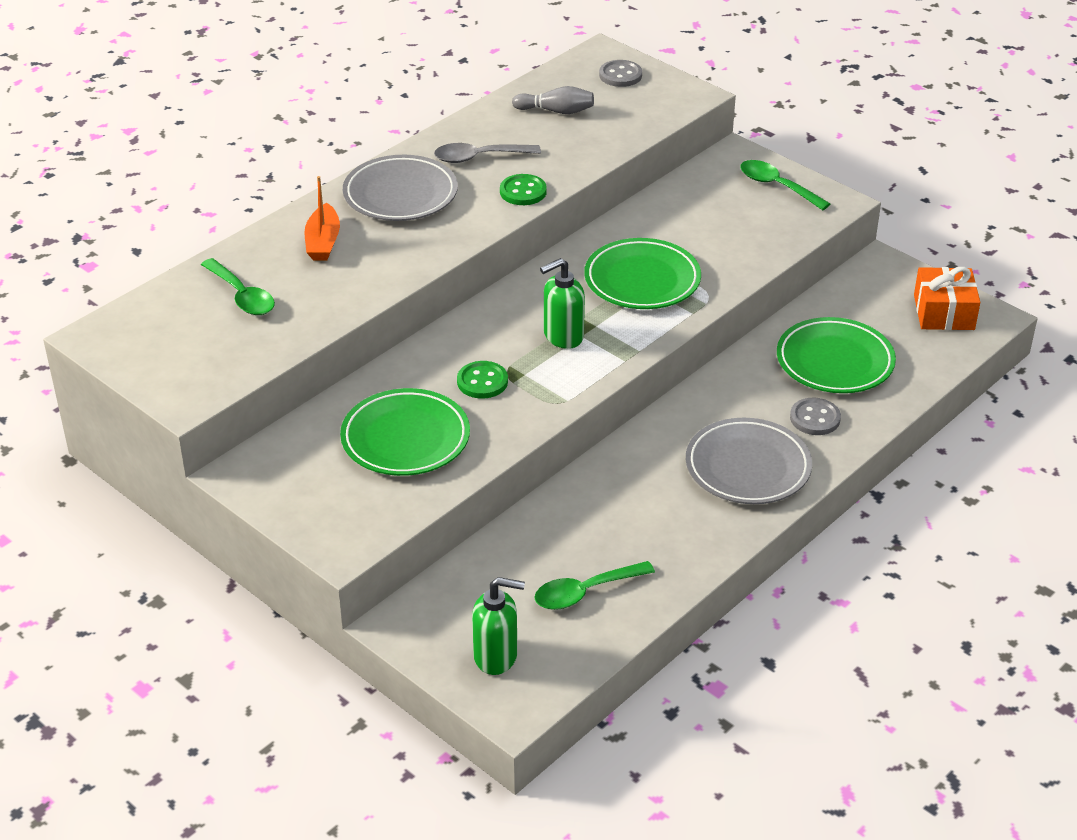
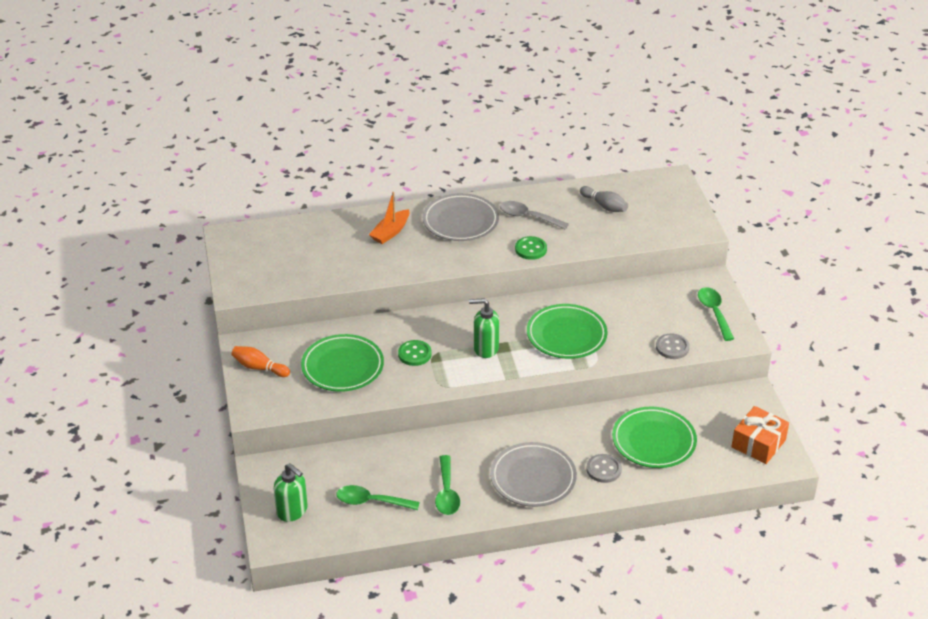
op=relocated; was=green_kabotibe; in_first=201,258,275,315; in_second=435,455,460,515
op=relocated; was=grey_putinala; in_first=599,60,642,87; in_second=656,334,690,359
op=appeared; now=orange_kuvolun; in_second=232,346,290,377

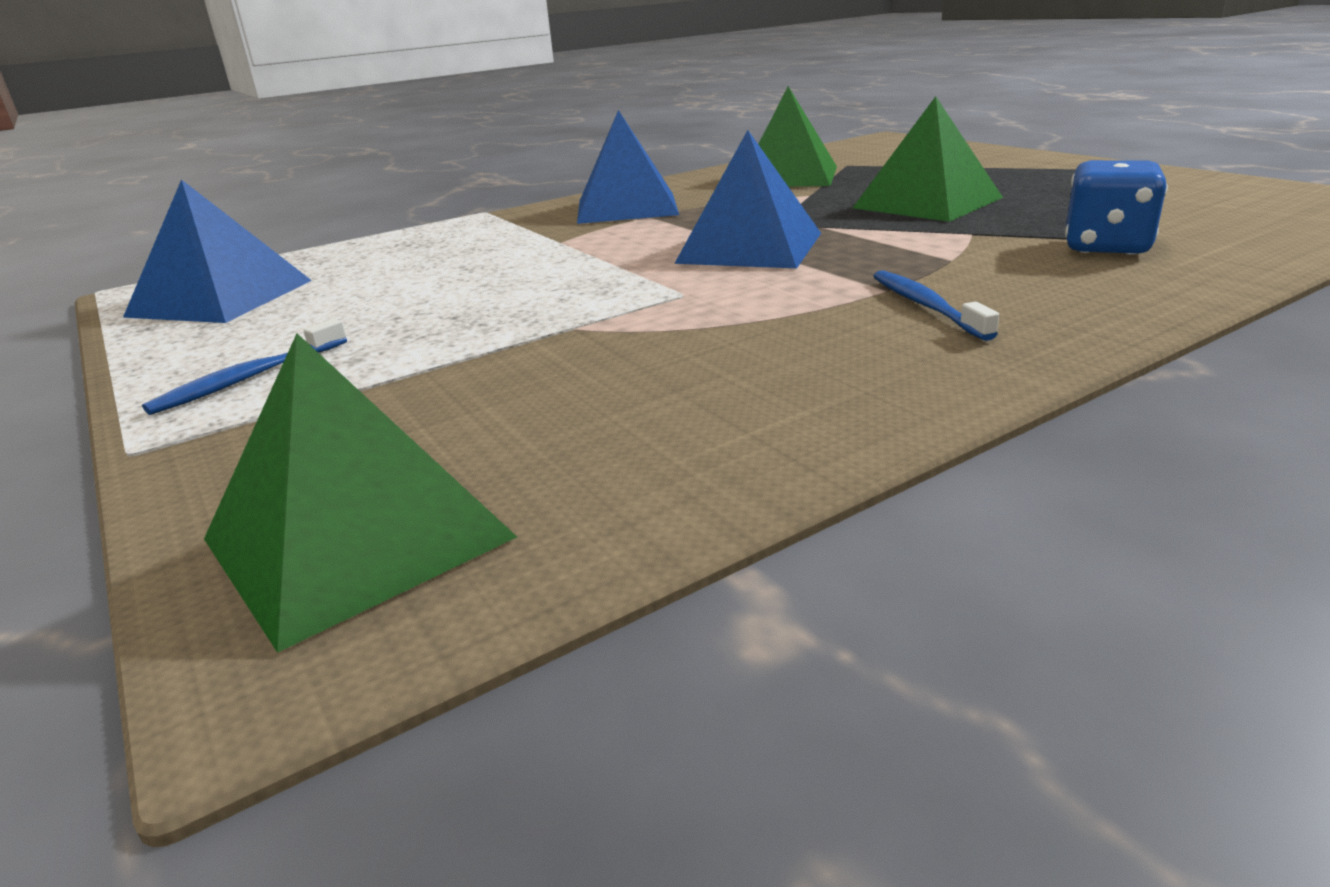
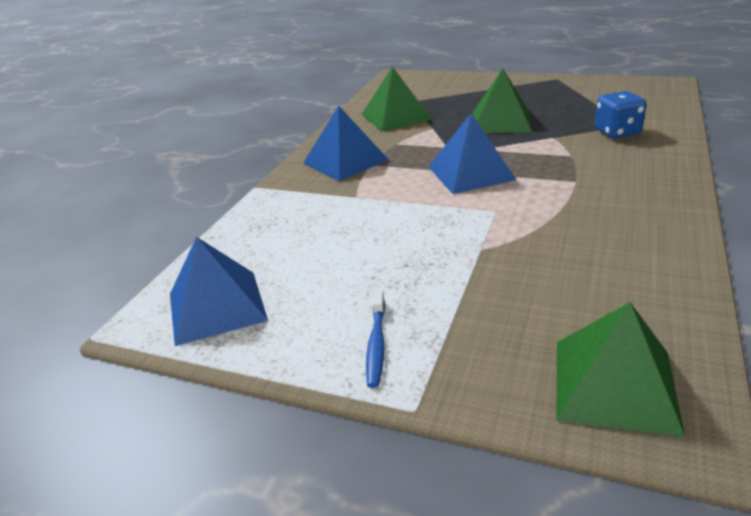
op=missing; was=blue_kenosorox; in_first=874,270,999,341

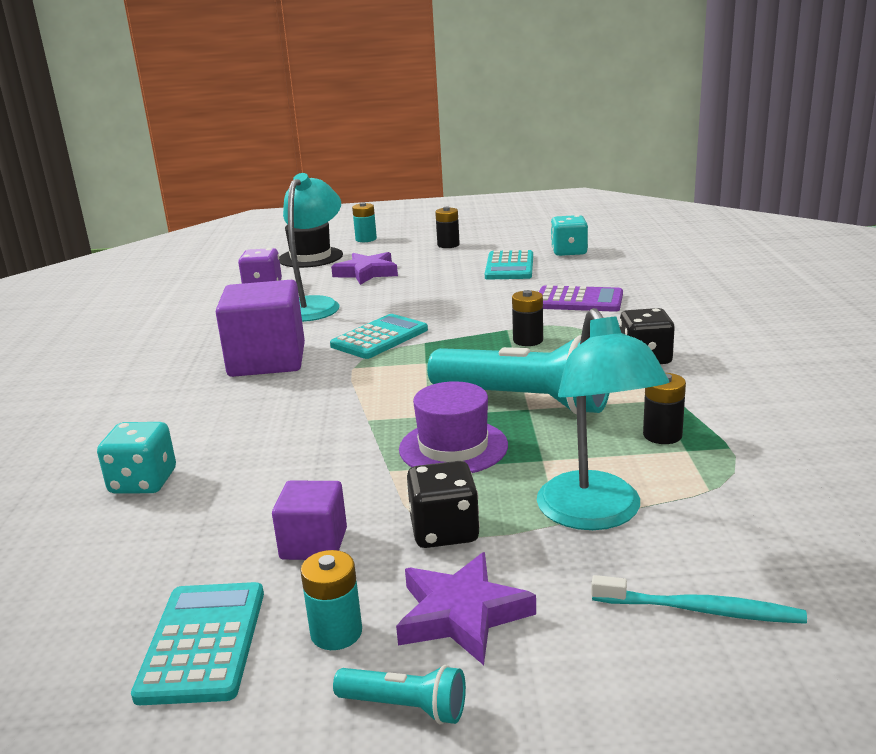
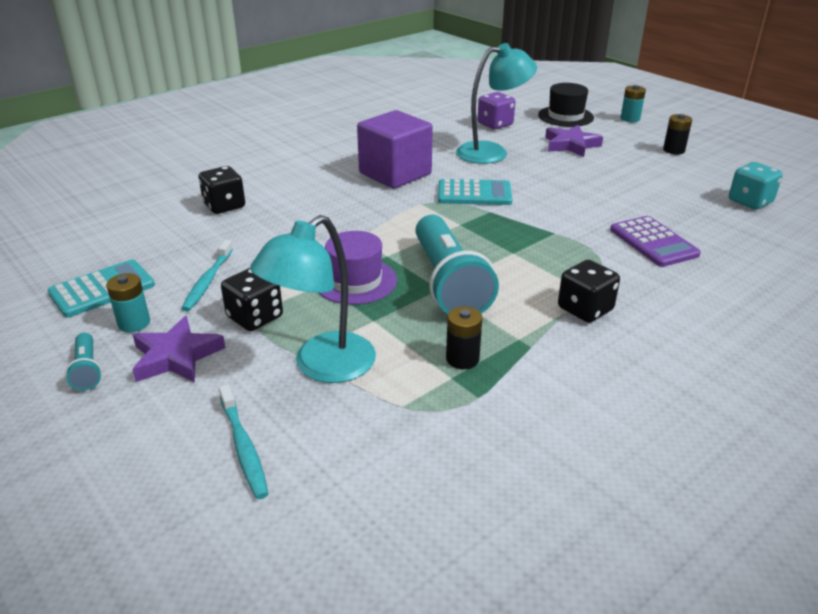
op=colour; was=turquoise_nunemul; now=black_nunemul; in_first=97,422,176,493; in_second=198,166,245,214
op=exchanged; was=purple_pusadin; now=turquoise_kenosorox; in_first=272,481,347,560; in_second=181,240,233,311
op=missing; was=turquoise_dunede; in_first=485,250,533,279
op=missing; was=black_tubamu; in_first=512,290,543,346

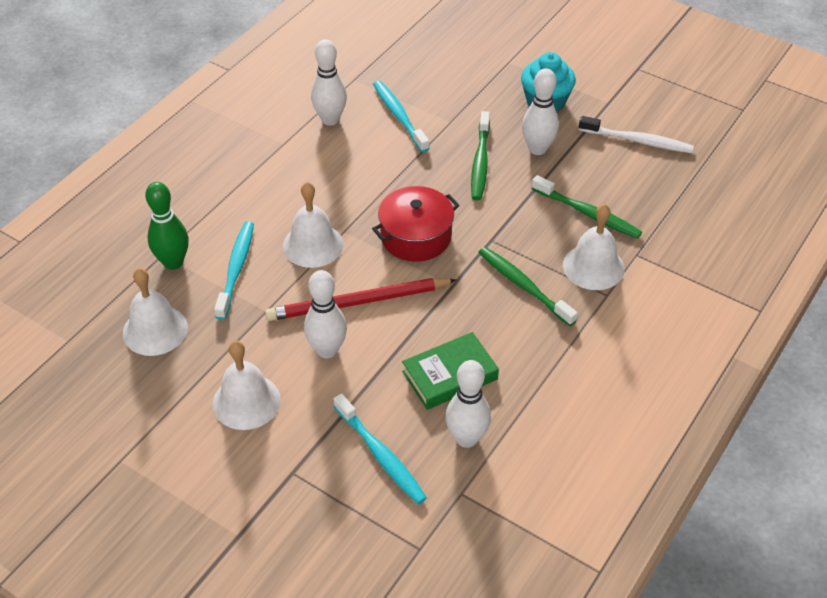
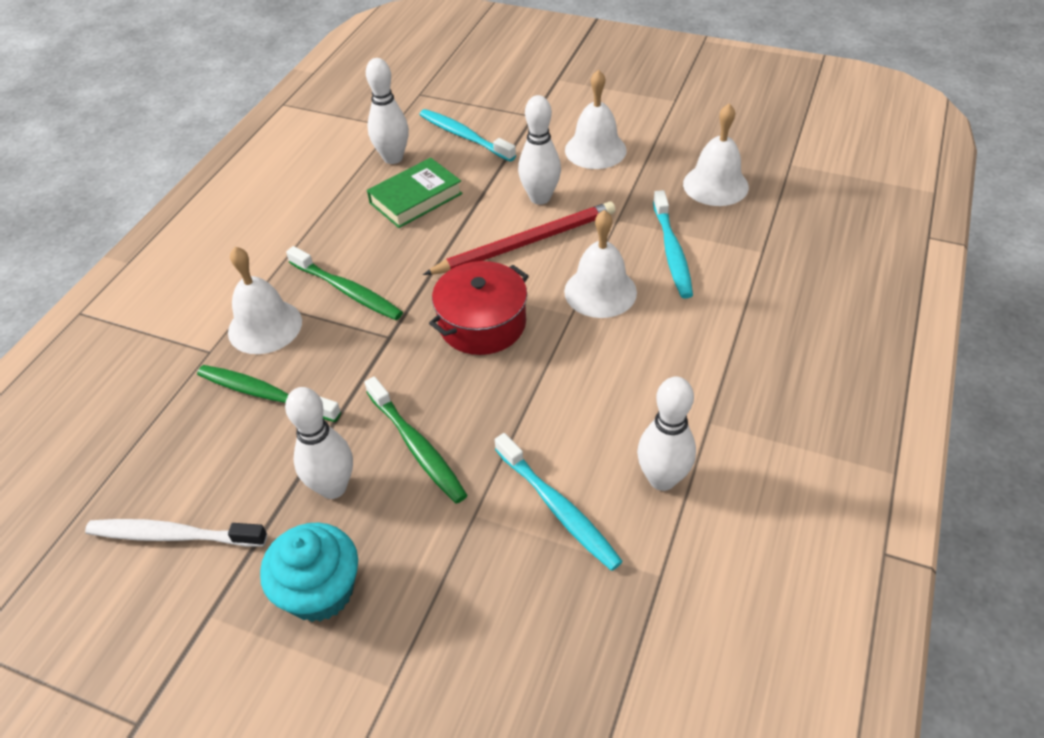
op=missing; was=green_kuvolun; in_first=145,182,189,270
op=spun; was=green_kenosorox; in_first=471,111,490,200; in_second=365,376,467,504; clockwise=150

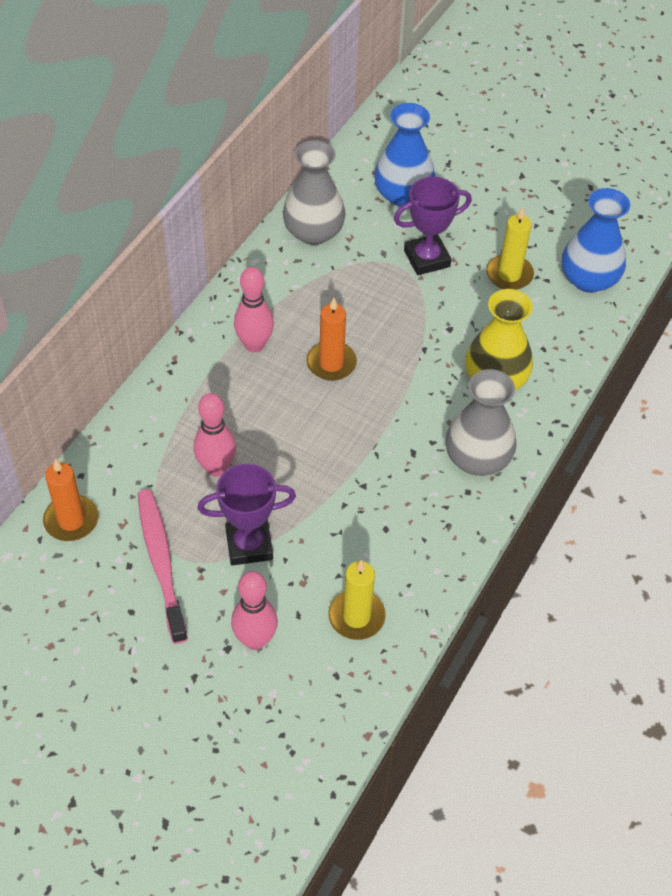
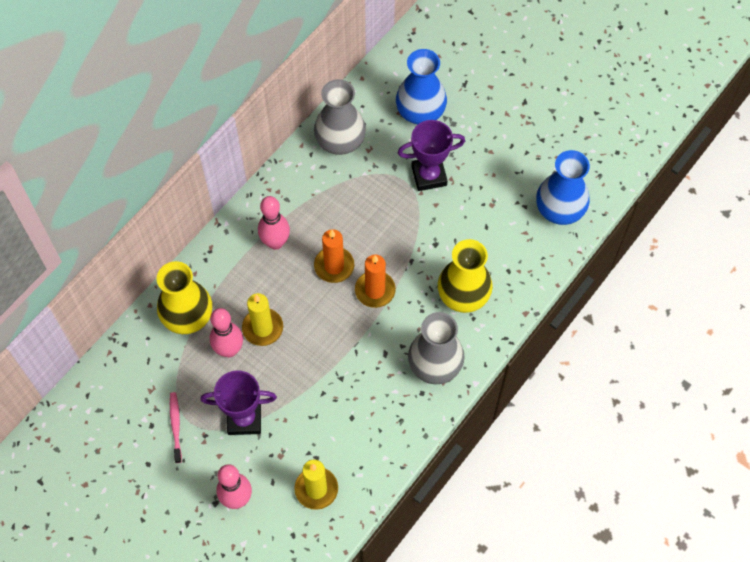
op=relocated; was=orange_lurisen; in_first=43,459,98,541; in_second=355,254,396,308
op=size; was=pink_kenosorox; in_first=138,489,188,644; in_second=170,392,182,463; ratio=0.55
op=relocated; was=yellow_lurisen; in_first=486,207,534,290; in_second=242,293,283,346
op=appeared; now=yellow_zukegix; in_second=157,261,212,334

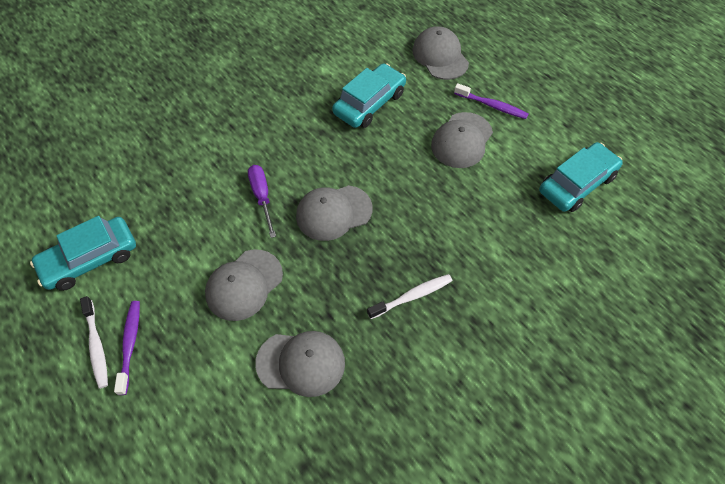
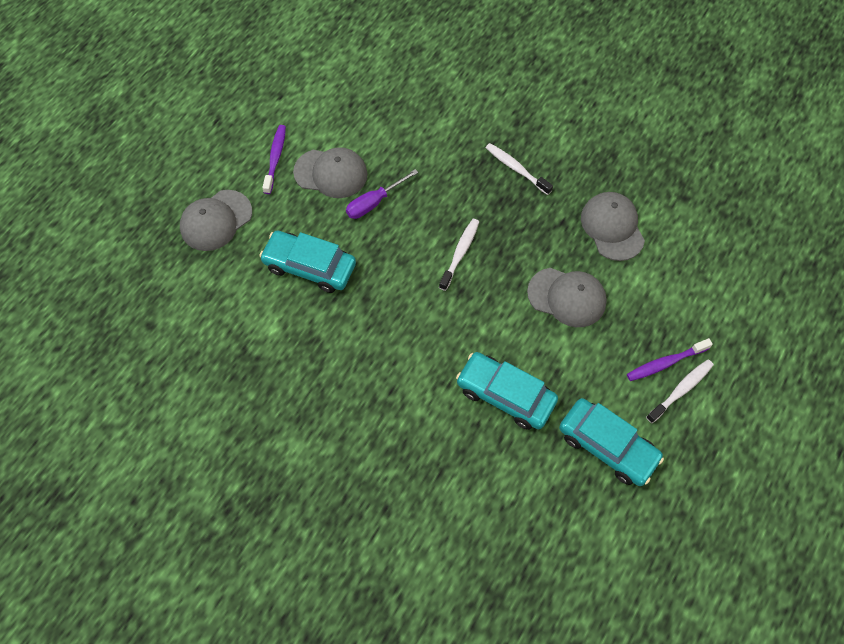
op=relocated; was=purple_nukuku; in_first=248,165,276,238; in_second=346,169,418,219
op=exchanged; was=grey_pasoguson; now=white_kenosorox; in_first=296,185,373,241; in_second=439,219,479,291
op=relocated; was=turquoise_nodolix; in_first=539,142,623,212; in_second=456,352,558,430

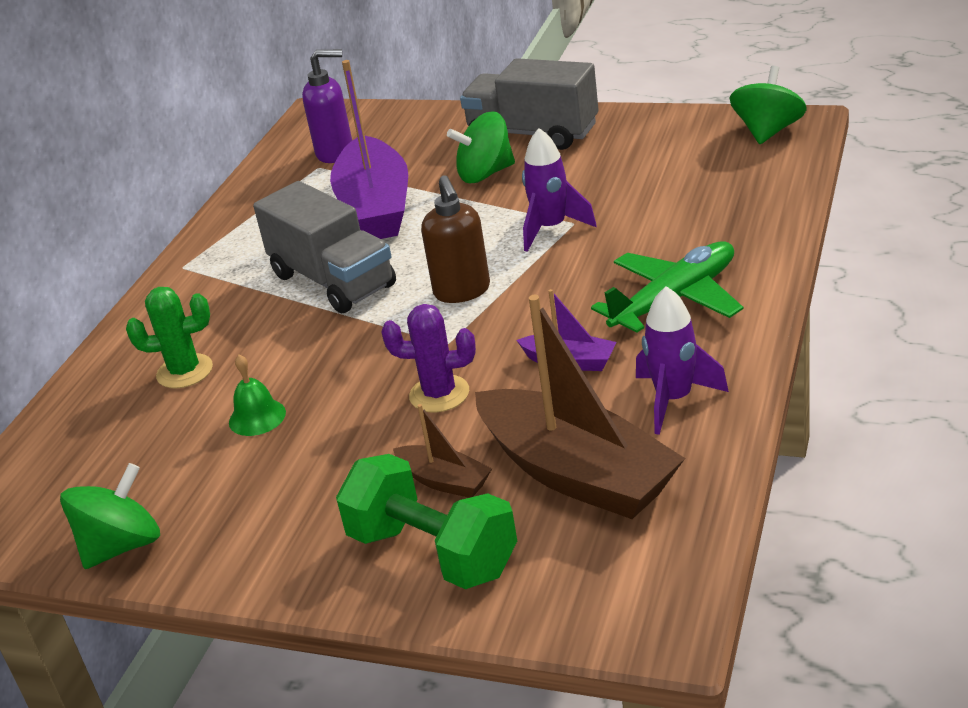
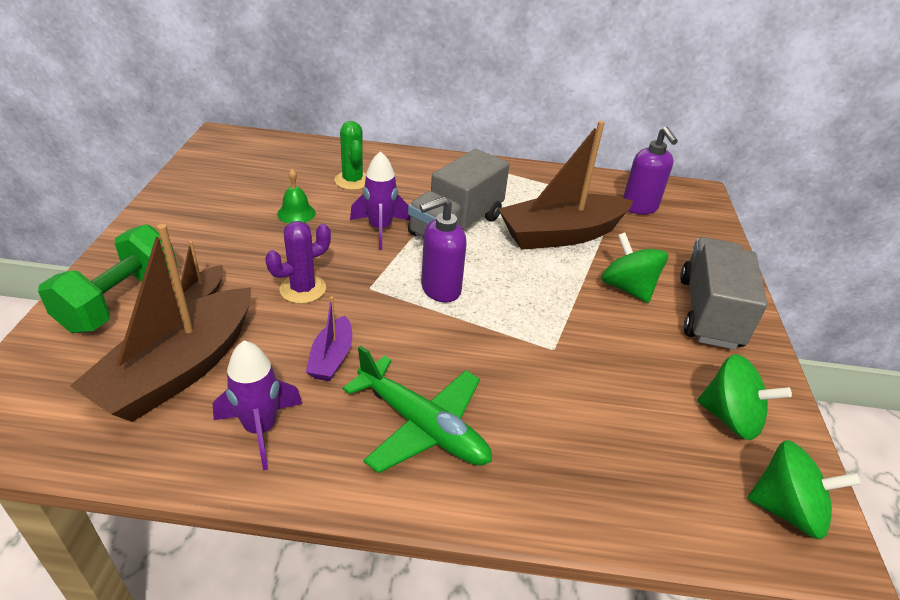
op=relocated; was=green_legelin; in_first=60,463,160,569; in_second=697,354,792,440
op=colour; was=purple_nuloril; now=brown_nuloril; in_first=330,60,408,239; in_second=498,121,634,250
op=spun; was=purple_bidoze; in_first=382,304,476,413; in_second=265,221,331,304; clockwise=60
op=colour; was=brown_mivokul; now=purple_mivokul; in_first=421,175,490,303; in_second=419,196,467,302
op=relocated; was=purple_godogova; in_first=522,128,597,252; in_second=350,151,410,250

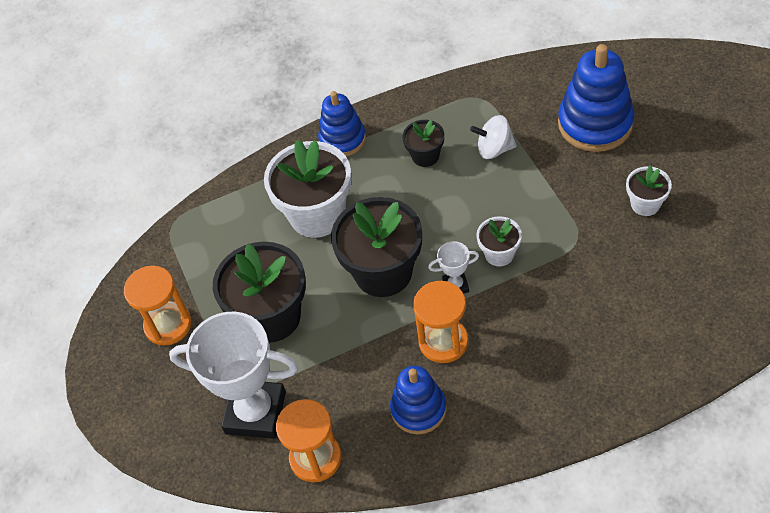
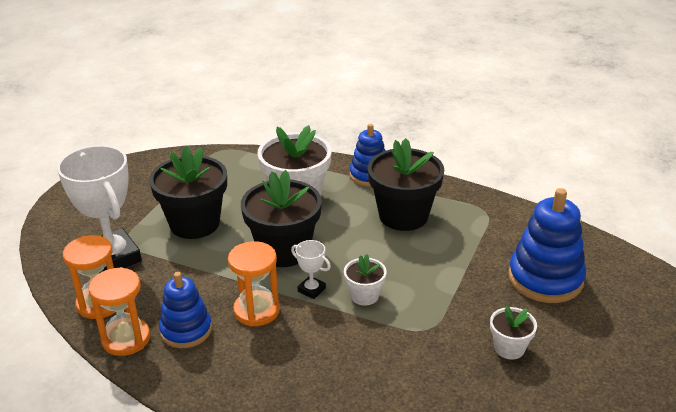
op=relocated; was=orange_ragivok; in_first=124,266,191,346; in_second=88,267,150,356
op=size; was=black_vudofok; in_first=402,120,444,167; in_second=368,138,444,231; ratio=1.98
op=missing; was=white_legelin; in_first=470,115,517,159

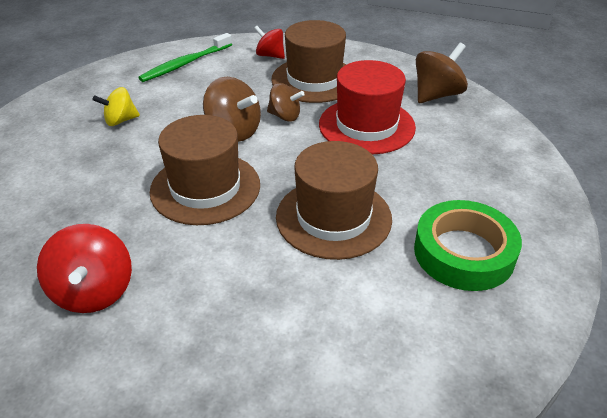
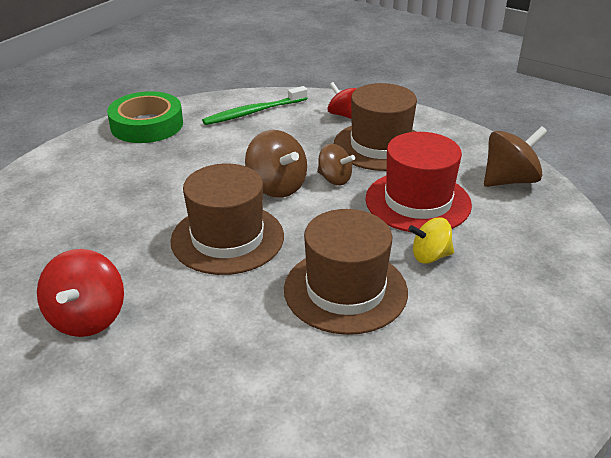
op=relocated; was=yellow_legelin; in_first=92,87,140,126; in_second=409,217,454,264
op=relocated; was=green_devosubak; in_first=414,200,522,291; in_second=107,91,183,143

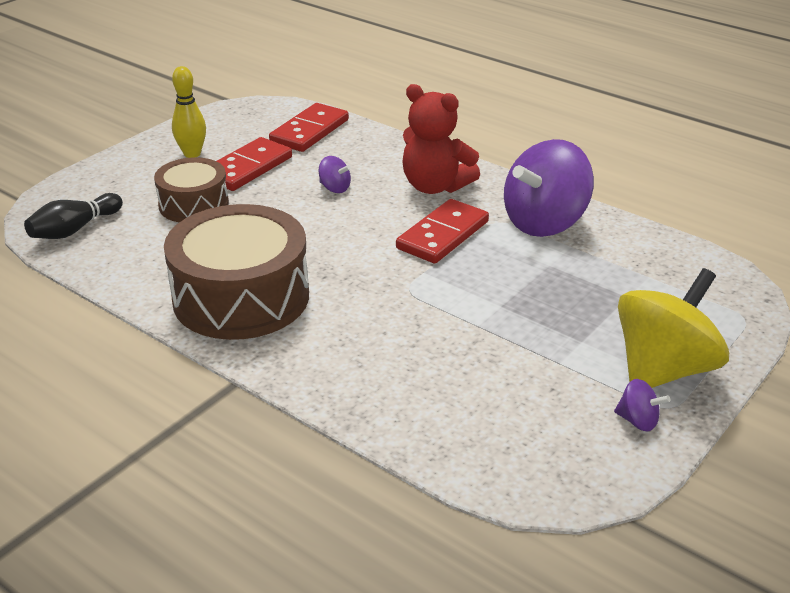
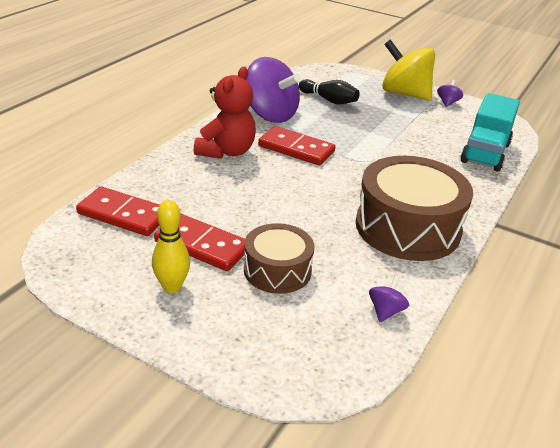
op=relocated; was=black_kuvolun; in_first=24,193,123,239; in_second=299,79,360,104
op=relocated; was=purple_legelin; in_first=319,156,351,193; in_second=369,275,409,322
op=appeared; now=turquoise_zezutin; in_second=461,93,520,172

